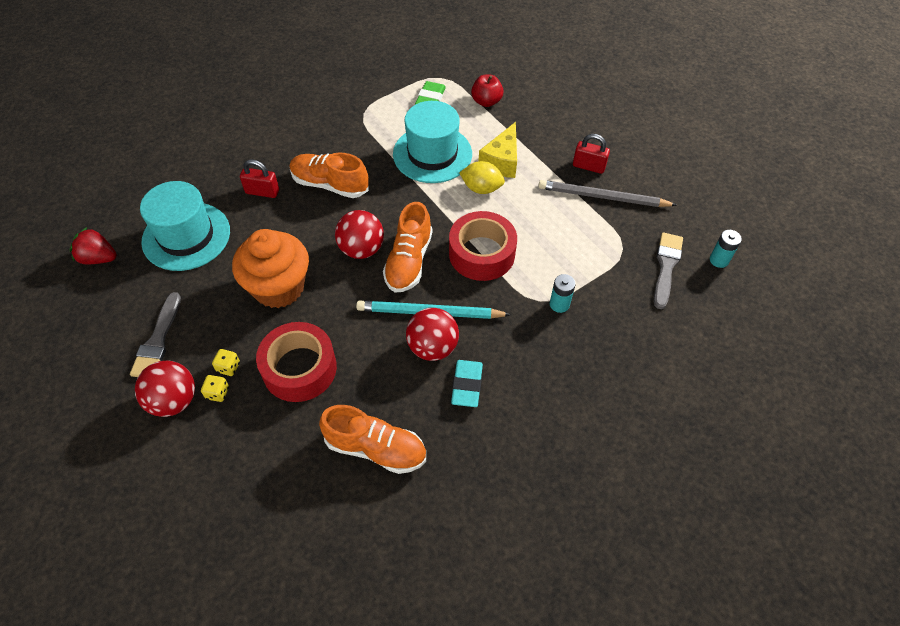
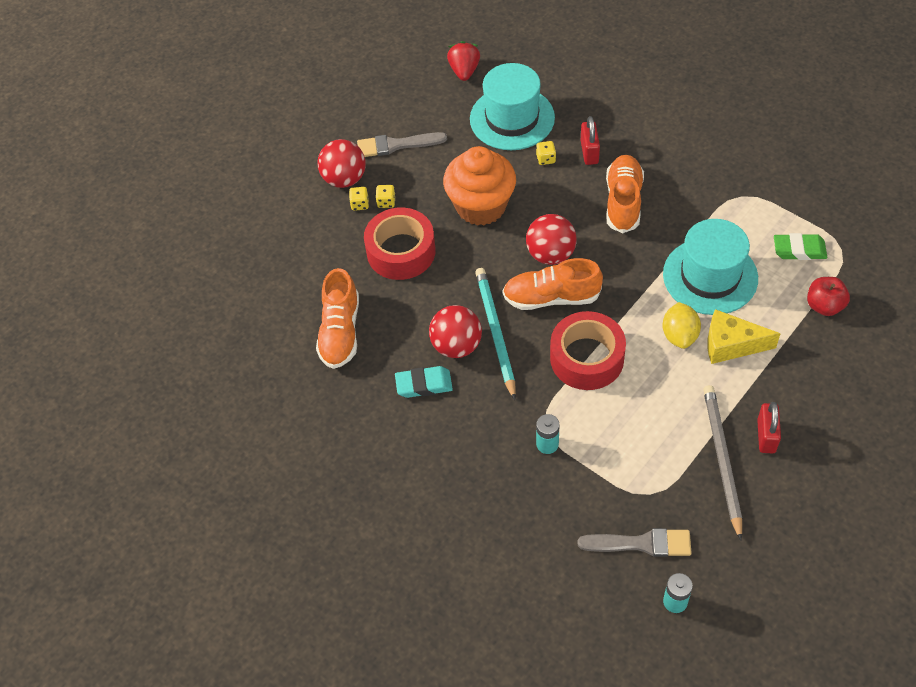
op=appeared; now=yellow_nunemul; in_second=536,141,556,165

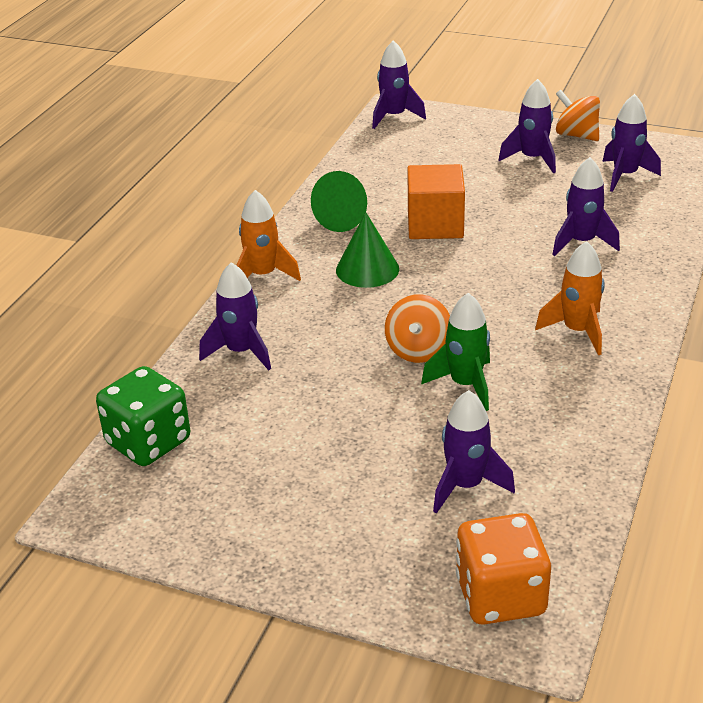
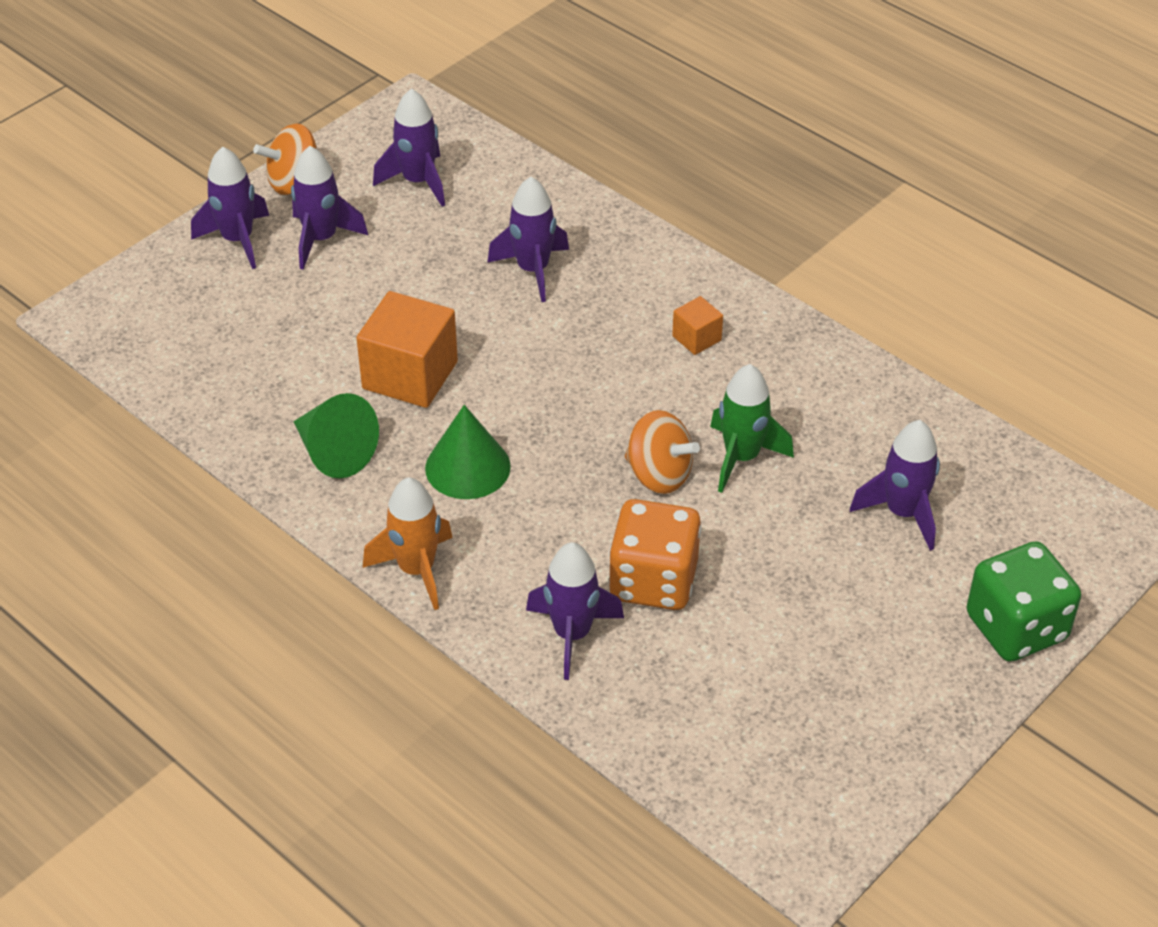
op=relocated; was=green_nunemul; in_first=96,366,190,466; in_second=967,541,1081,662
op=relocated; was=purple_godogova; in_first=372,40,426,129; in_second=191,146,269,269
op=relocated; was=orange_nunemul; in_first=456,513,551,625; in_second=609,499,701,610
op=exchanged; was=orange_godogova; now=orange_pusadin; in_first=535,241,605,355; in_second=672,296,723,355

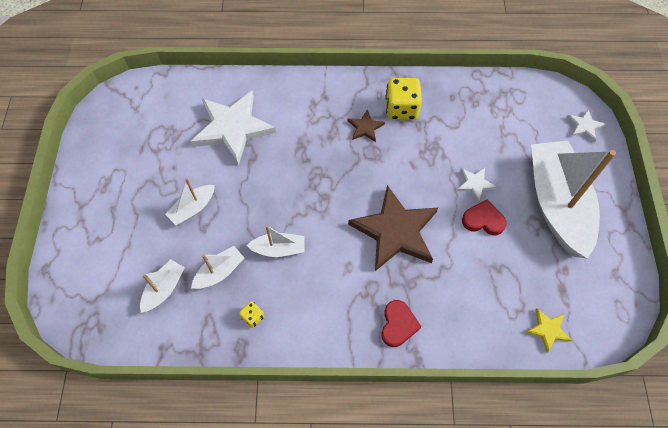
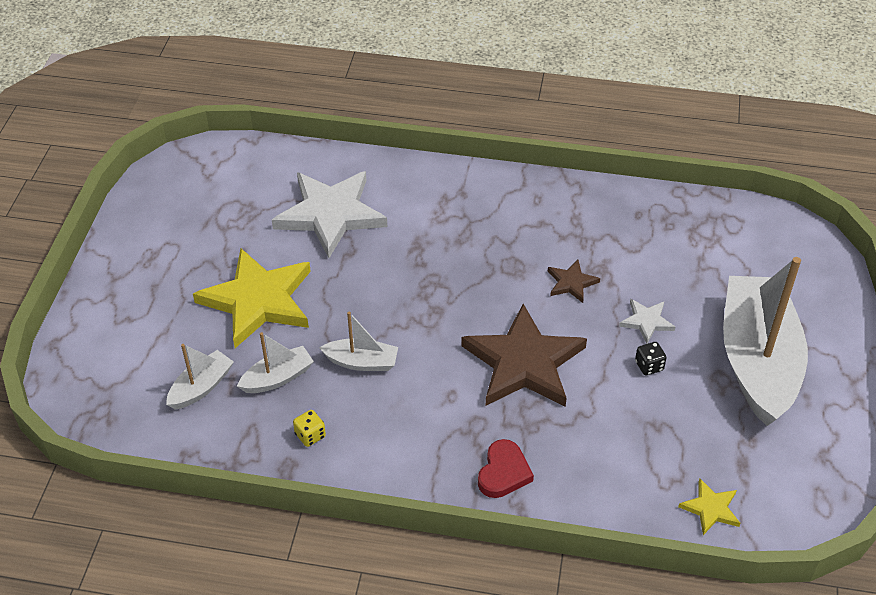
op=exchanged; was=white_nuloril; now=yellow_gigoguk; in_first=165,178,215,225; in_second=193,248,311,348
op=relocated; was=brown_gigoguk; in_first=347,109,385,142; in_second=548,260,600,303
op=missing; was=yellow_nunemul; in_first=386,78,422,120
op=exchanged; was=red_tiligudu; now=black_nunemul; in_first=462,200,507,235; in_second=635,342,667,375
op=missing; was=white_gigoguk; in_first=567,109,606,143

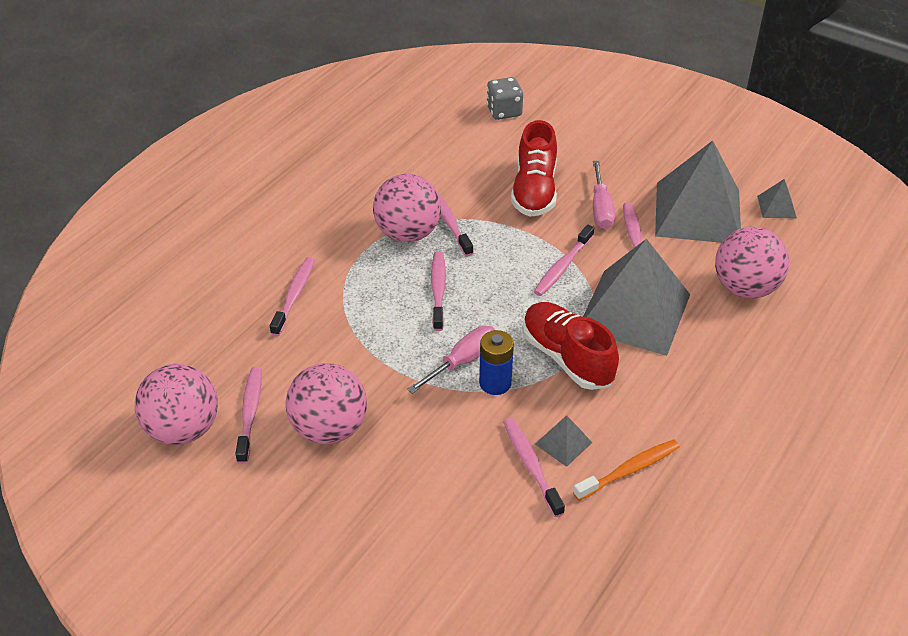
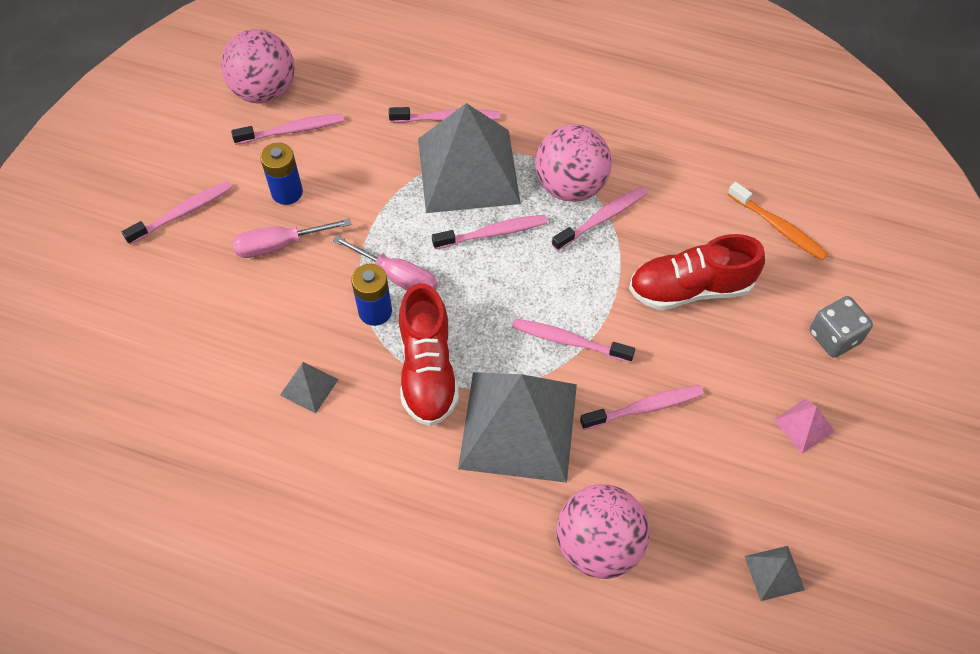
op=exchanged; was=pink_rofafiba; now=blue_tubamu; in_first=286,363,367,444; in_second=260,143,303,205
op=relocated; was=grey_nunemul; in_first=486,77,523,120; in_second=810,296,873,358
op=relocated; was=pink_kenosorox; in_first=503,418,565,517; in_second=122,181,232,245
op=spun; was=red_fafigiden; in_first=523,302,619,390; in_second=399,283,459,426; clockwise=135
op=relocated; was=orange_kenosorox; in_first=573,439,680,501; in_second=728,182,828,260
op=relocated; was=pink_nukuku; in_first=593,161,615,229; in_second=233,218,351,258
op=relocated; was=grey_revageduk; in_first=655,140,741,243; in_second=418,103,521,213
op=appeared; now=pink_revageduk; in_second=773,399,835,454

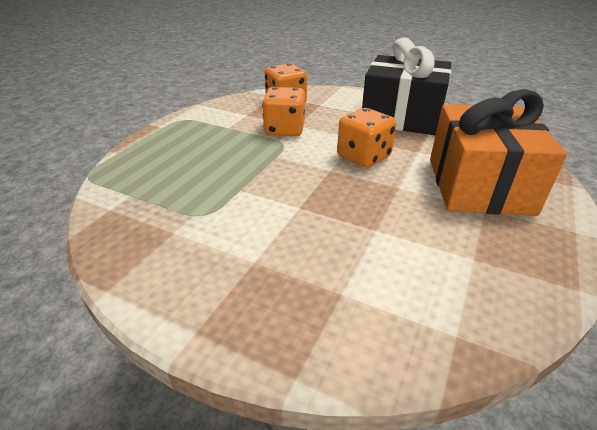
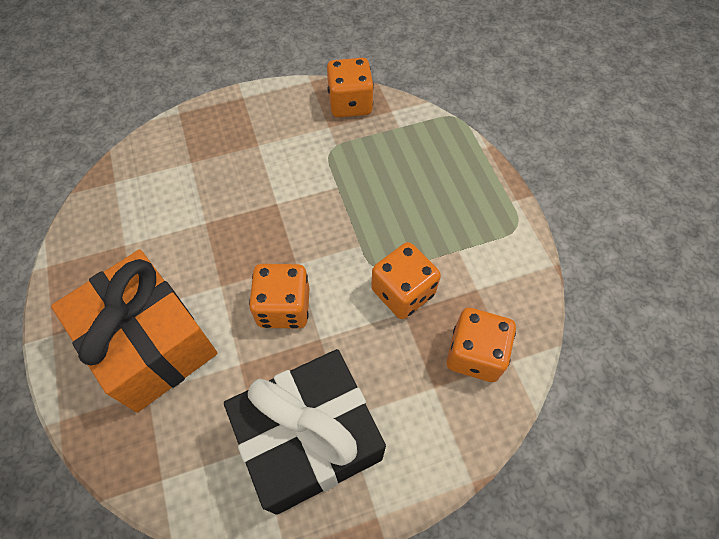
op=appeared; now=orange_nunemul; in_second=327,58,374,118

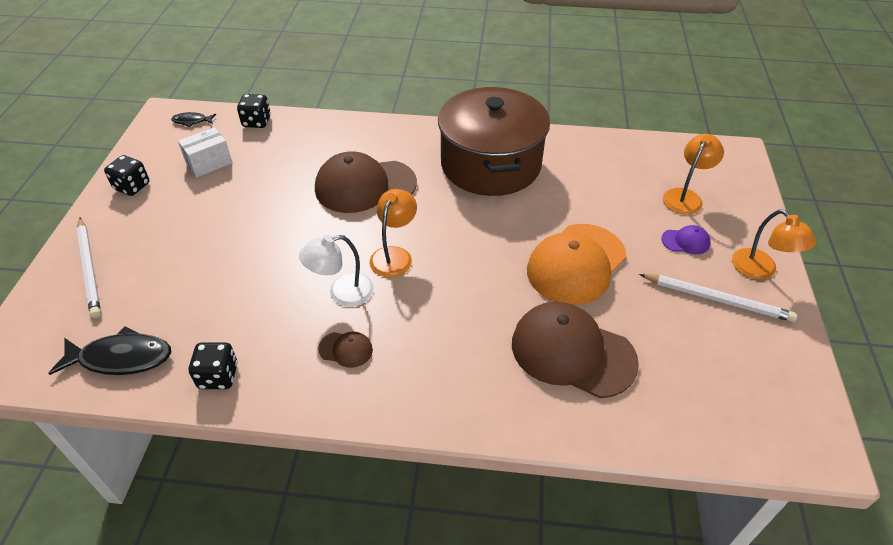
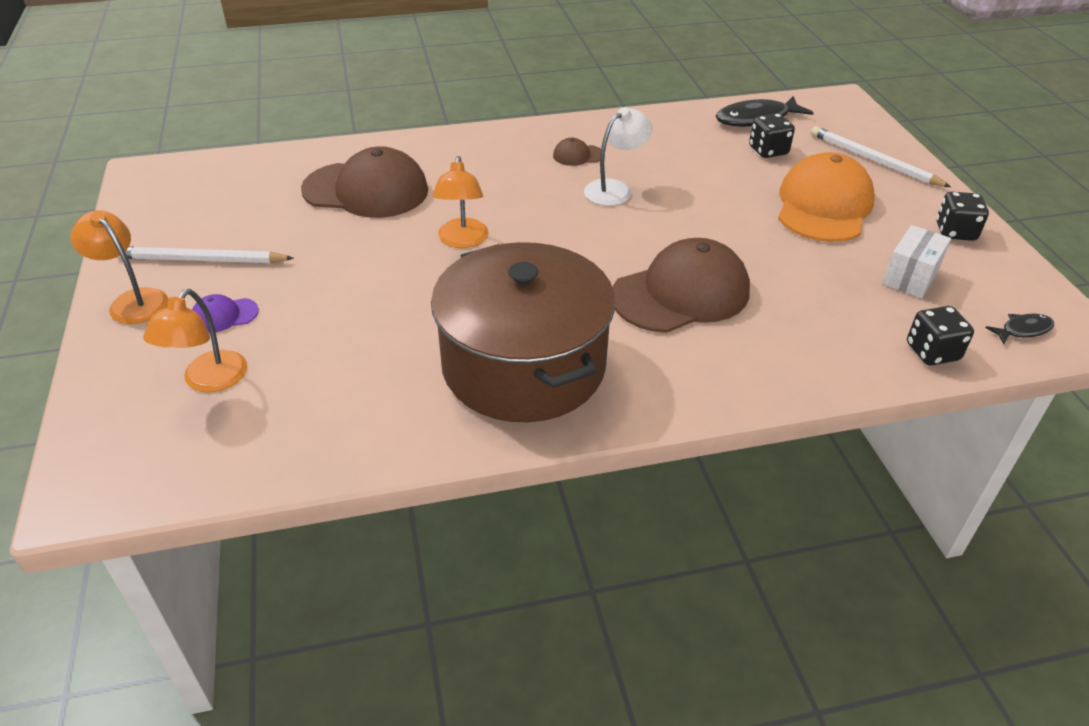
op=relocated; was=black_nunemul; in_first=189,343,238,389; in_second=749,113,795,158
op=relocated; was=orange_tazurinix; in_first=370,189,417,277; in_second=433,156,489,248
op=relocated; was=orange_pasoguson; in_first=527,224,627,305; in_second=778,152,875,242

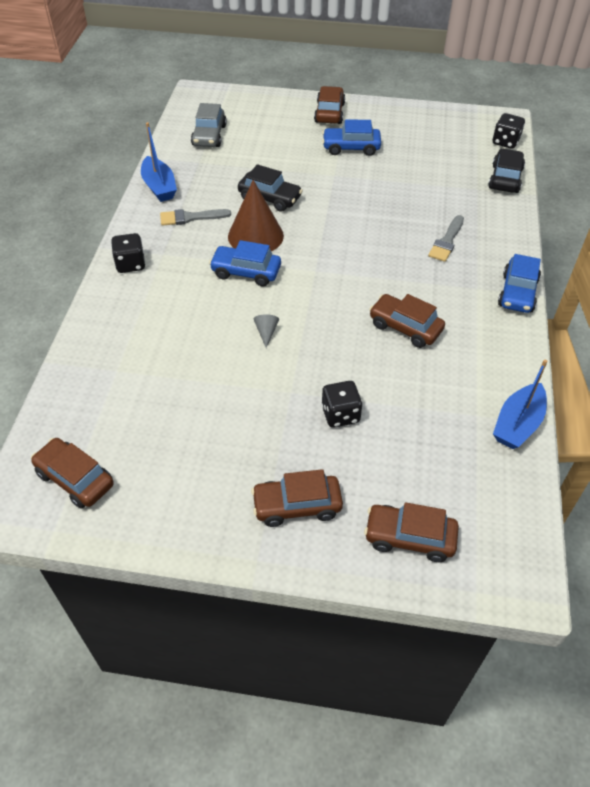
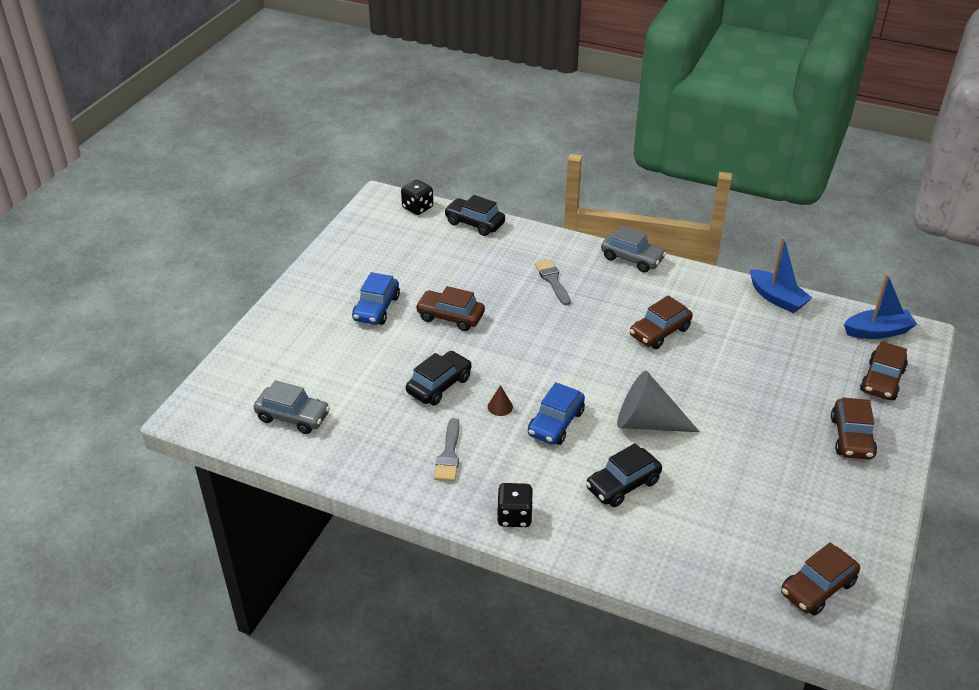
op=relocated; was=blue_nuloril; in_first=141,122,177,202; in_second=844,274,917,339
op=size; was=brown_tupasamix; in_first=228,180,284,251; in_second=488,385,513,416; ratio=0.41
op=size; was=grey_tupasamix; in_first=254,314,279,348; in_second=617,371,700,432; ratio=2.45
op=relocated; was=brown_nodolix; in_first=314,86,345,124; in_second=415,286,485,331
op=missing; was=black_nunemul; in_first=321,381,363,428
op=spun; was=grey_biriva; in_first=428,215,464,262; in_second=535,259,571,306; clockwise=-150
op=colour; was=blue_nodolix; now=grey_nodolix; in_first=498,254,541,313; in_second=601,226,666,273
op=appeared; now=black_nodolix; in_second=586,443,662,507

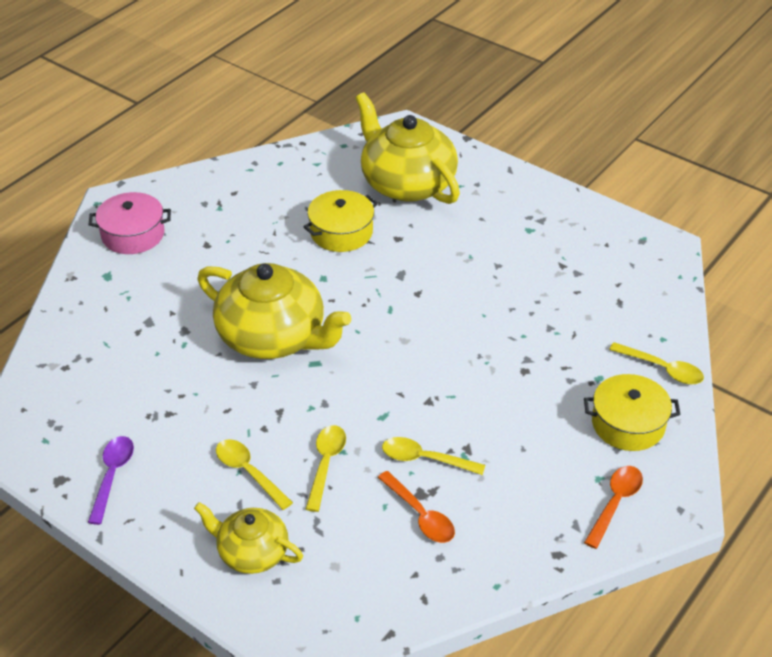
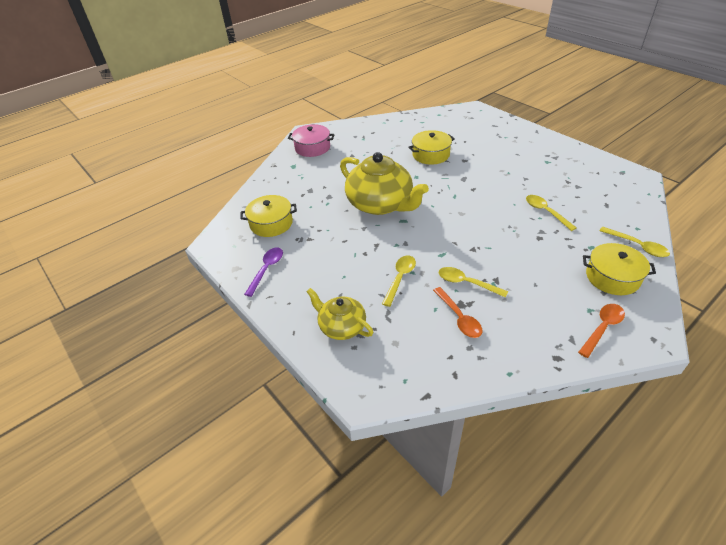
op=relocated; was=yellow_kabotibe; in_first=216,439,293,510; in_second=526,195,577,231
op=missing; was=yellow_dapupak; in_first=355,92,460,204
op=appeared; now=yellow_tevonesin; in_second=240,195,297,237

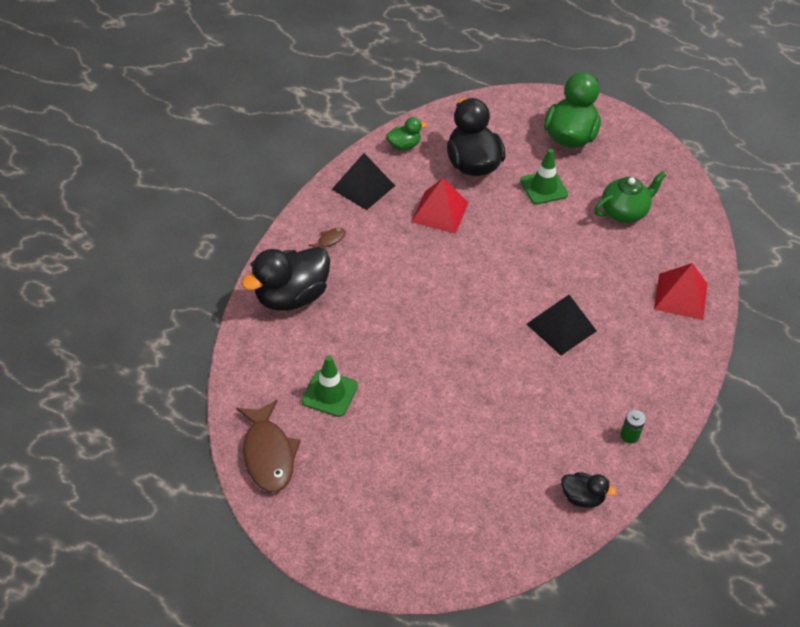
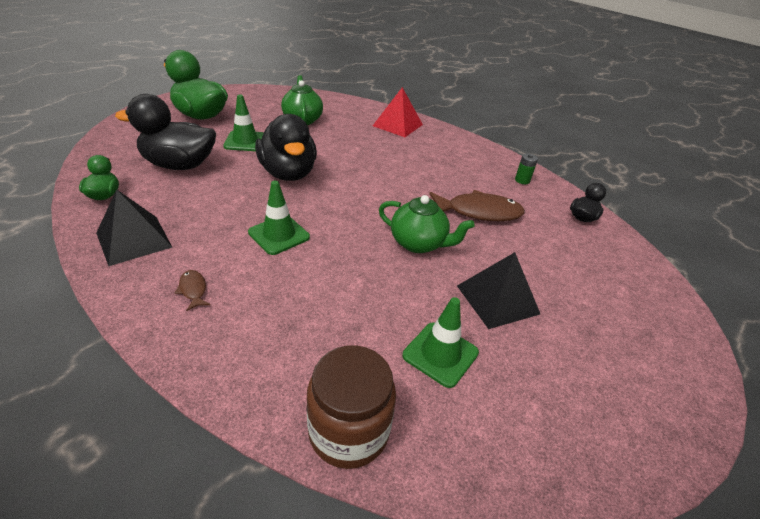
op=relocated; was=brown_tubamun; in_first=236,400,301,492; in_second=429,190,525,221
op=relocated; was=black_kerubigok; in_first=241,247,330,311; in_second=255,114,317,181
op=missing; was=red_revageduk; in_first=411,178,469,234
op=relocated; was=black_revageduk; in_first=527,295,596,355; in_second=457,252,540,329
op=appeared; now=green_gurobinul; in_second=248,180,310,255
op=appeared; now=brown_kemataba; in_second=307,345,396,469
op=appeared; now=green_dapupak; in_second=379,195,475,253

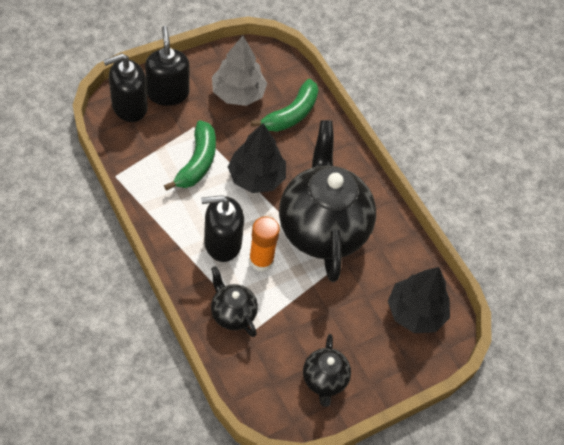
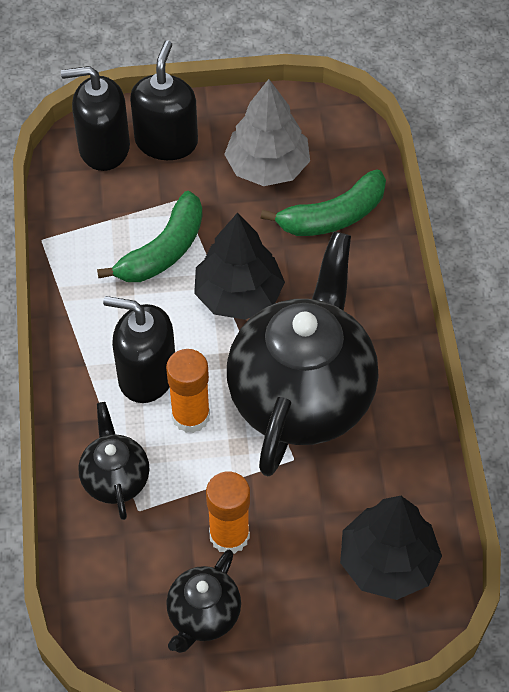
op=appeared; now=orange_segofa; in_second=206,472,250,554

